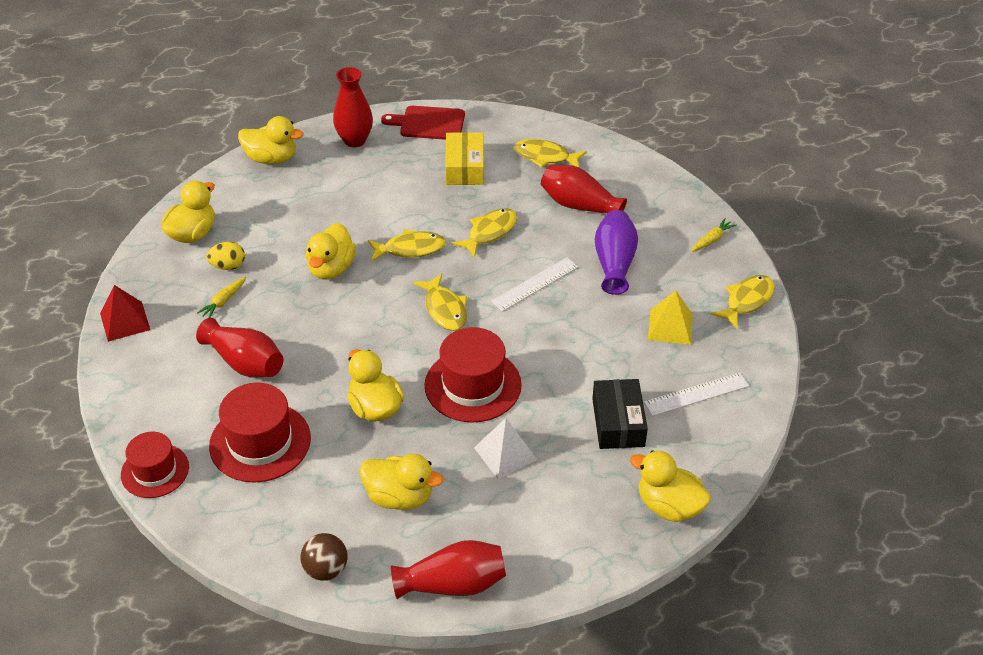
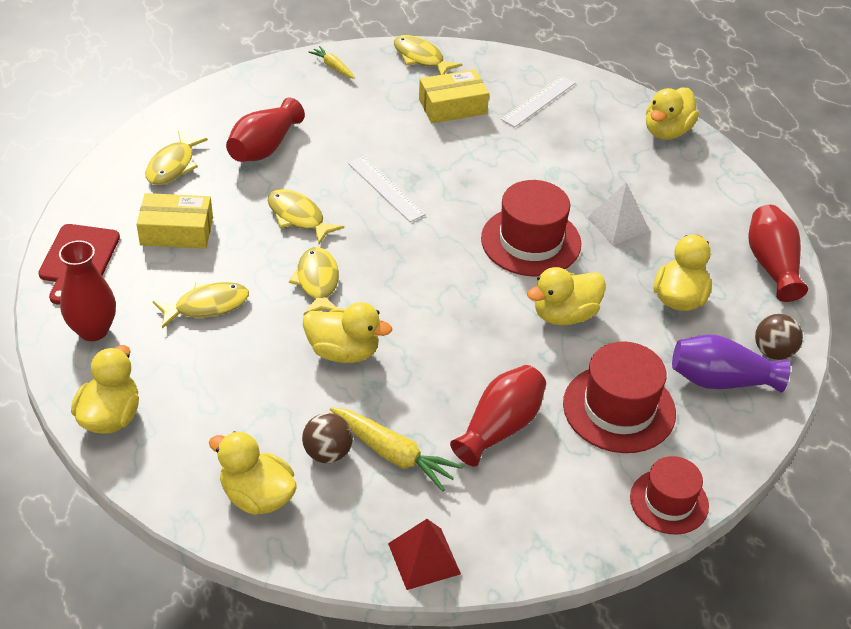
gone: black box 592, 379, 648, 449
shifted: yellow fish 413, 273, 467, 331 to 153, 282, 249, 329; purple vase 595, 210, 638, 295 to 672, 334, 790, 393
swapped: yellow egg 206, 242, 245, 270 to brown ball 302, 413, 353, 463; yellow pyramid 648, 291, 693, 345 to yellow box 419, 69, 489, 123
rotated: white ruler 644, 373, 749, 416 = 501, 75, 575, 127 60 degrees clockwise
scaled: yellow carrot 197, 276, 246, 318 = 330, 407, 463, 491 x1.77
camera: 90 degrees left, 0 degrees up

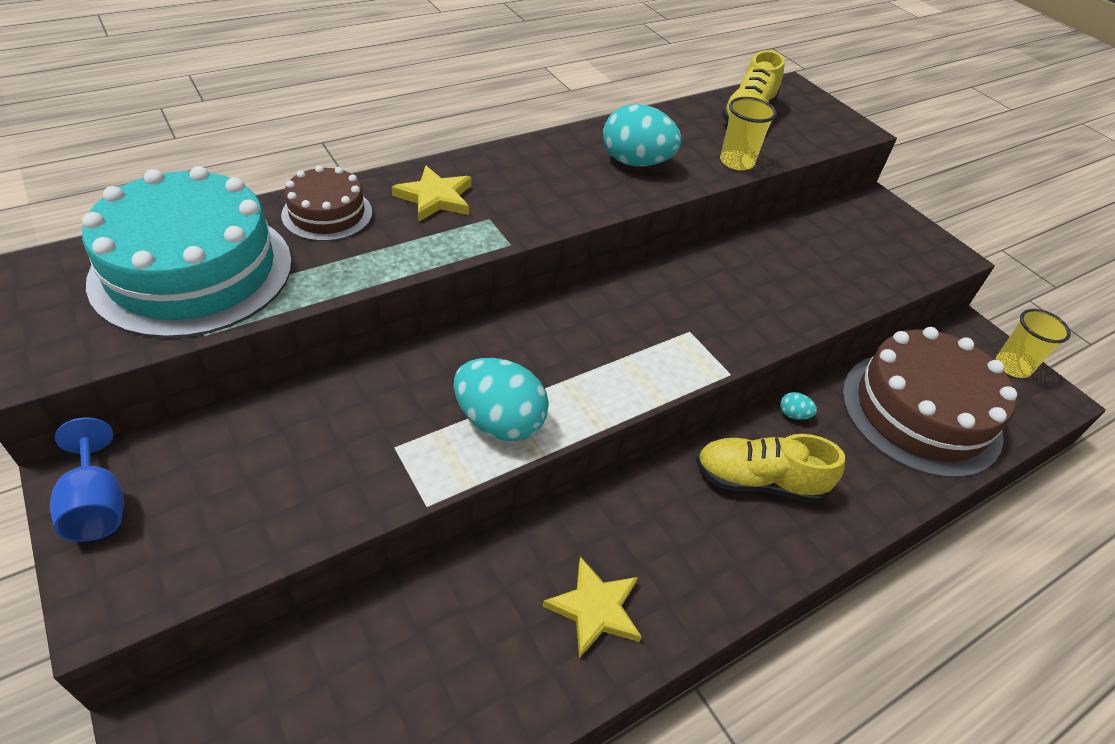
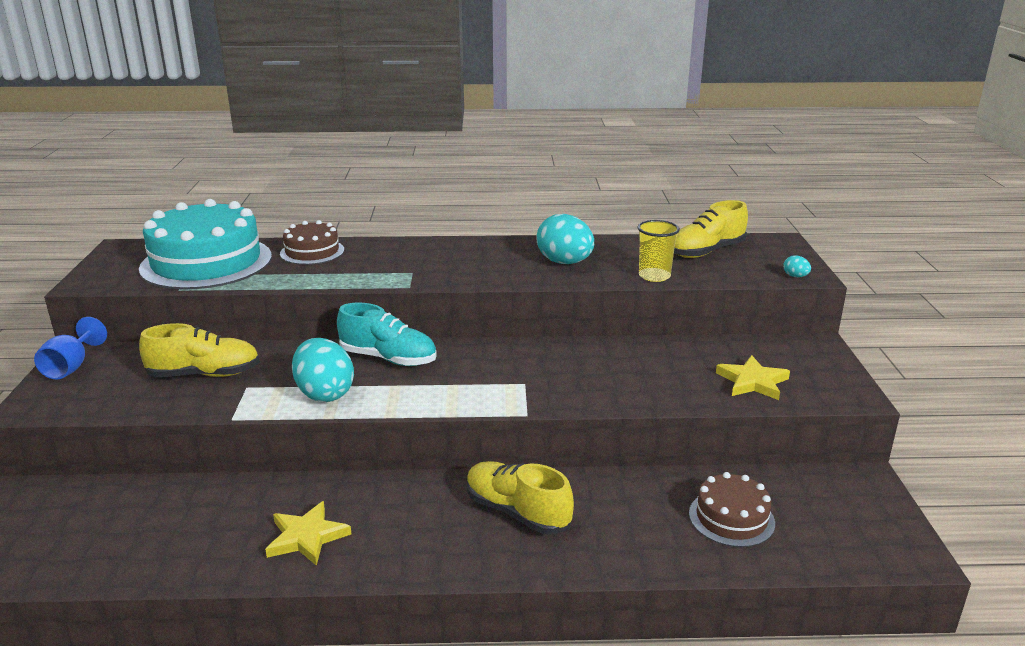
gone: yellow cup 996, 309, 1071, 378
new: yellow shoe 139, 323, 260, 377; turquoise shoe 337, 302, 437, 366
shifted: yellow star 392, 166, 471, 222 to 716, 355, 790, 400; turquoise egg 780, 392, 817, 420 to 783, 255, 811, 277
scaled: brown cake 842, 327, 1017, 478 = 689, 472, 775, 547 x0.51
camera: 35 degrees right, 20 degrees down

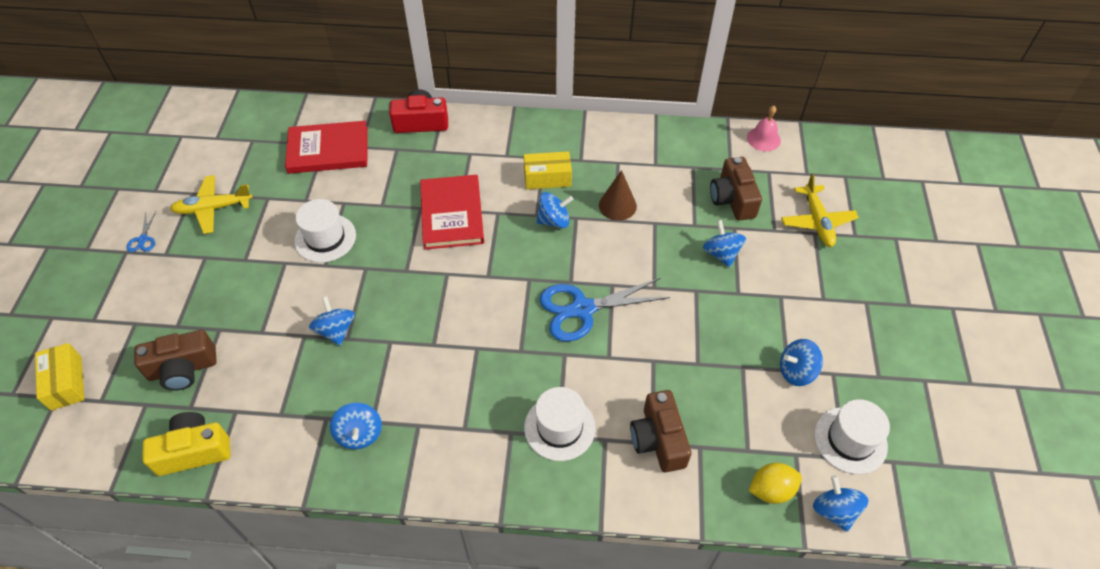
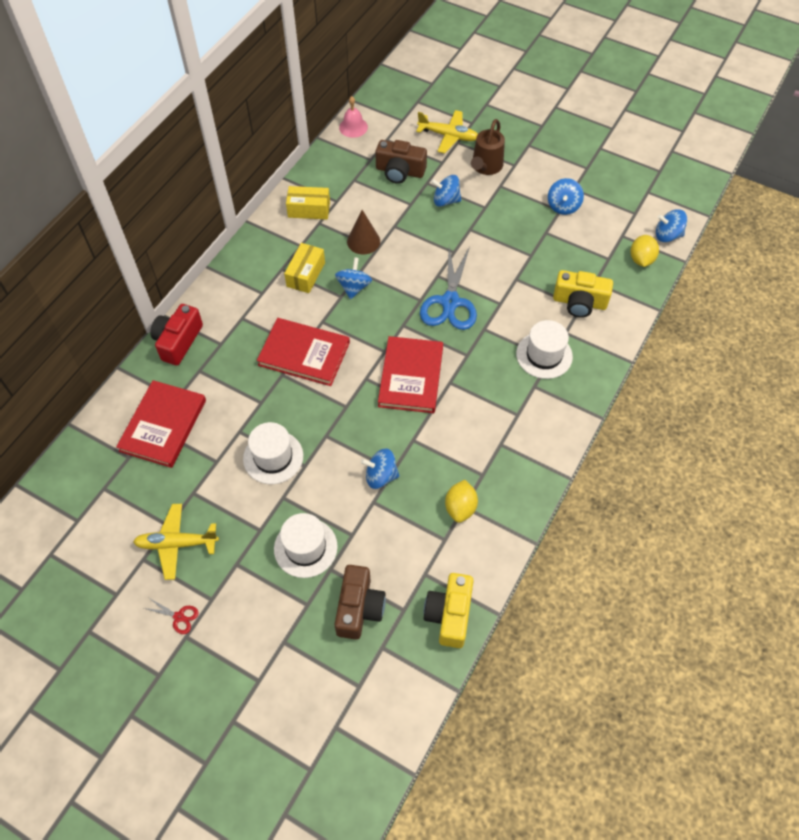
gone: blue spinning top 330, 402, 382, 449
new: red book 378, 336, 443, 413; yellow lemon 445, 480, 478, 523; brown watering can 471, 119, 505, 175
shifted: white hat 814, 399, 890, 474 to 274, 513, 338, 578; yellow box 35, 343, 85, 411 to 286, 186, 330, 219
repainted: blue scissors 126, 212, 156, 252 to red scissors 144, 598, 199, 634; brown camera 630, 390, 691, 472 to yellow camera 553, 270, 613, 318
rotated: yellow plane 170, 175, 252, 234 = 133, 504, 219, 580 75 degrees clockwise
camera: 65 degrees left, 5 degrees up

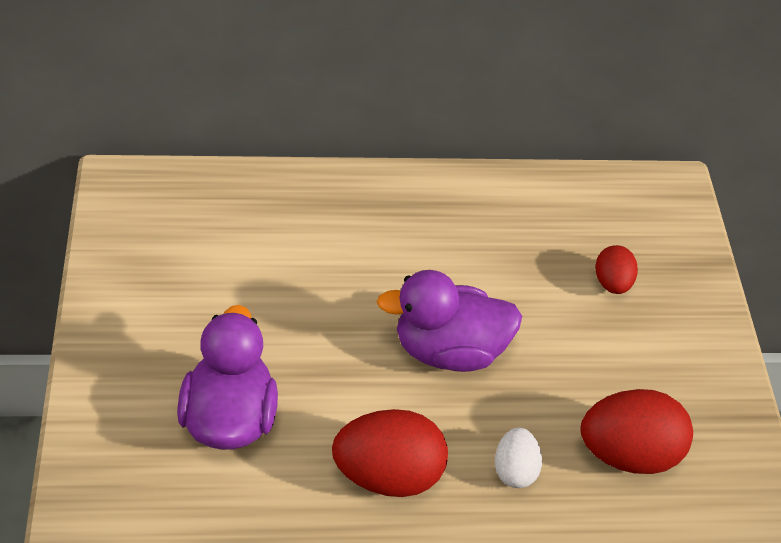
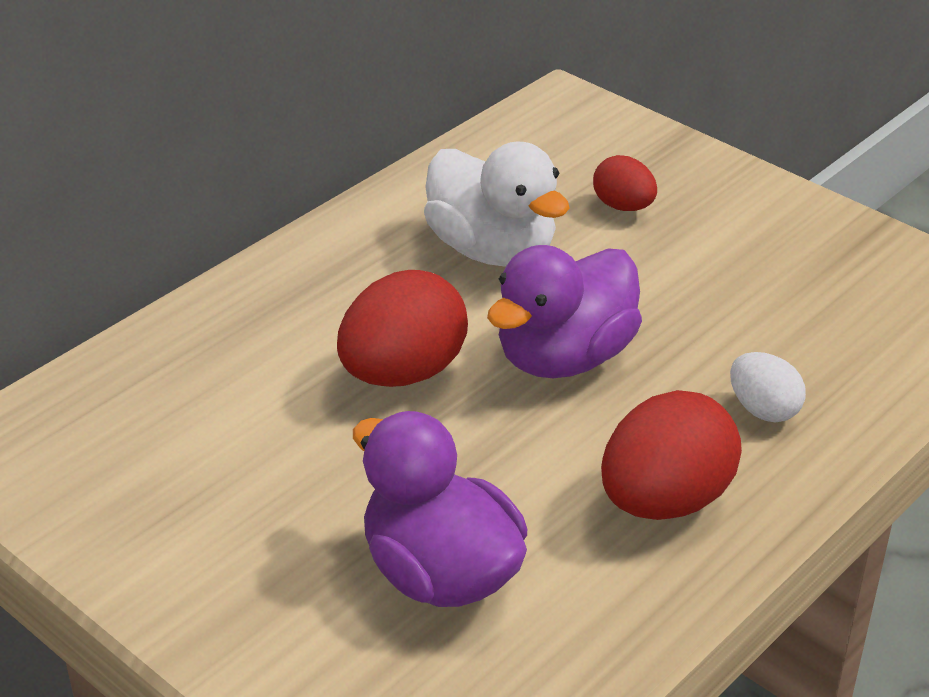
new: white duck 424, 142, 570, 267
shifted: red egg 580, 389, 693, 474 to 337, 270, 468, 387
camera: 40 degrees left, 10 degrees down

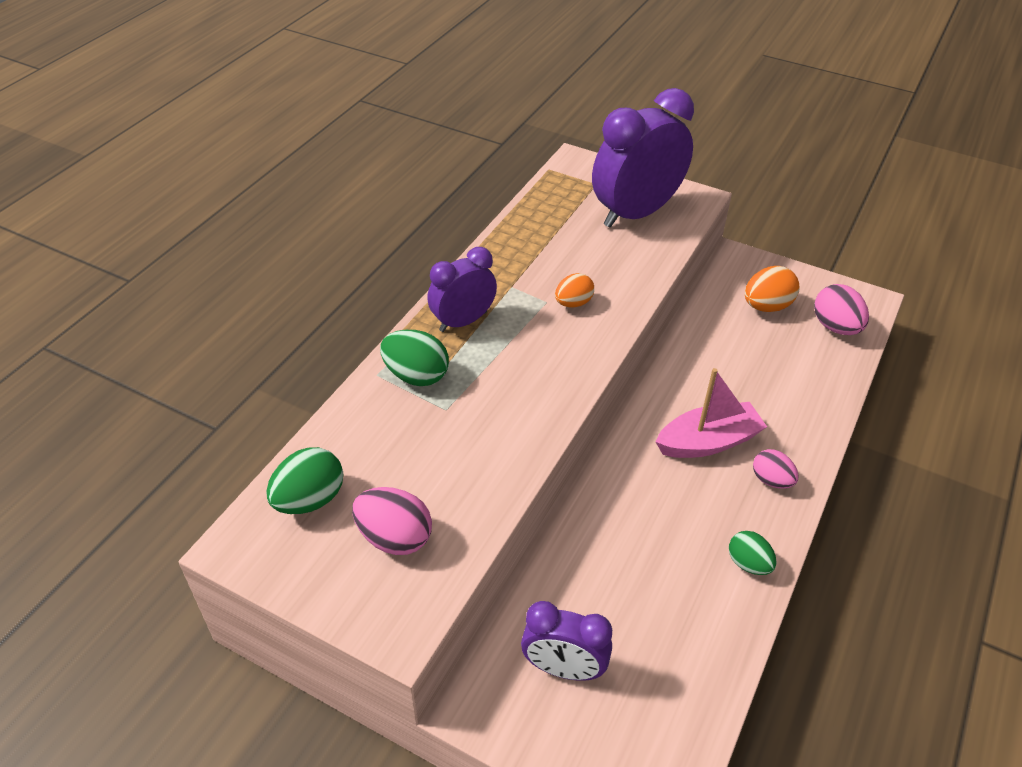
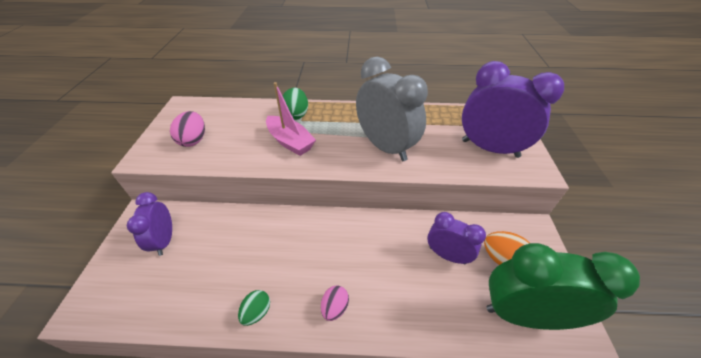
gone: green egg 266, 447, 343, 514
shifted: pink boat 656, 368, 767, 458 to 266, 82, 316, 156; purple clock 427, 247, 497, 332 to 427, 212, 486, 264
swapped: orange egg 555, 273, 594, 307 to grey clock 356, 56, 428, 161; pink egg 814, 284, 869, 335 to green clock 487, 243, 640, 330
camera: 65 degrees right, 0 degrees up

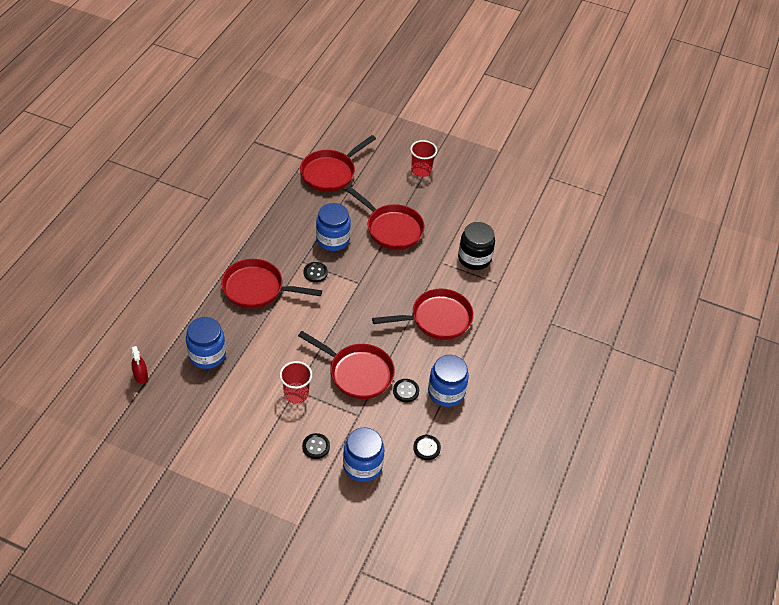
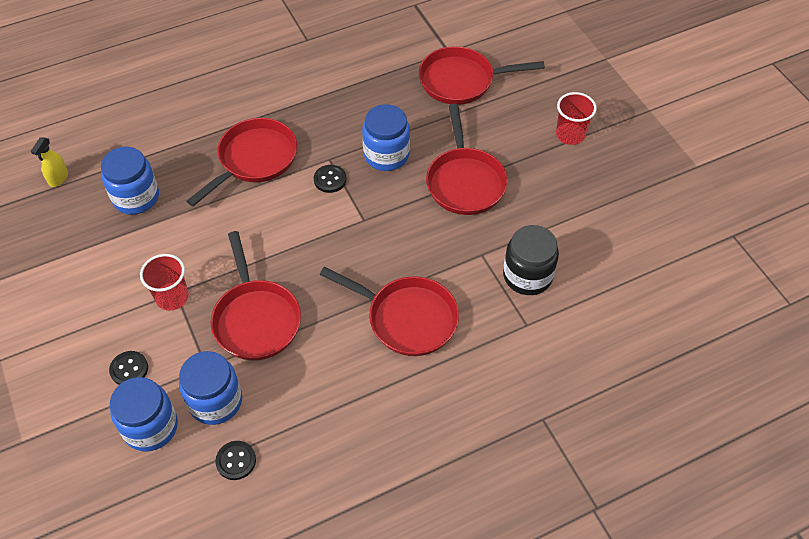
gone: black button 393, 379, 419, 402
shifted: blue jar 428, 355, 469, 407 to 179, 351, 242, 425
repainted: red spray bottle 131, 346, 148, 384 to yellow spray bottle 31, 137, 68, 187
rotated: red pan 221, 259, 322, 308 = 187, 118, 297, 206 75 degrees clockwise
camera: 45 degrees right, 5 degrees up

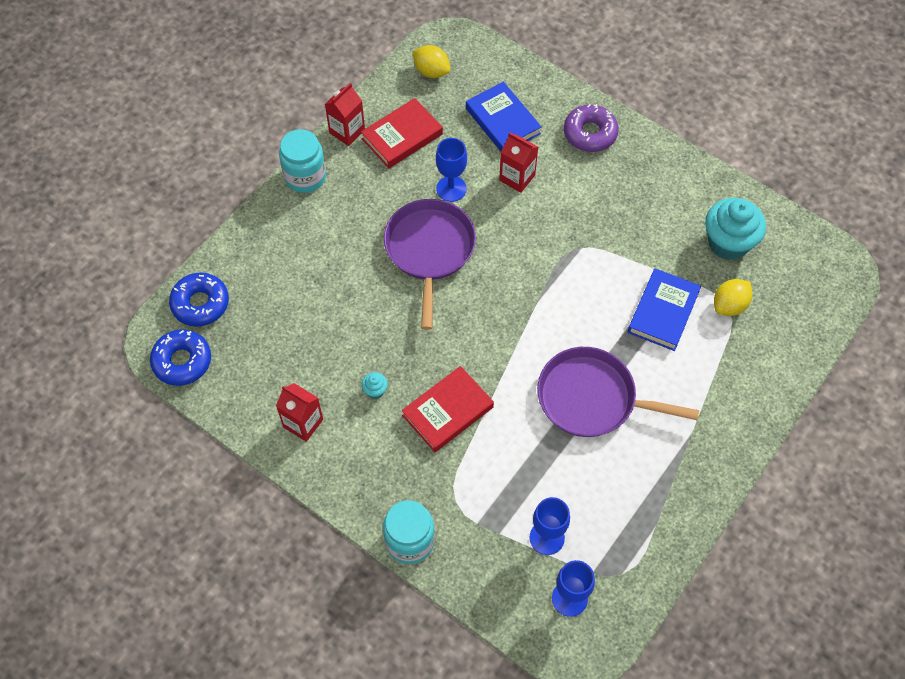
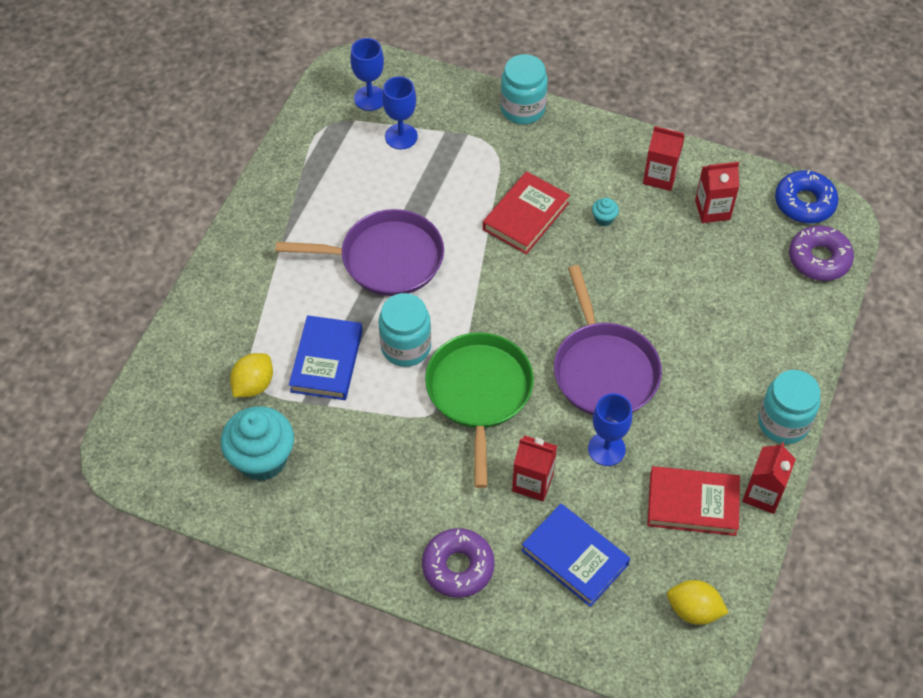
new: turquoise jar 378, 293, 431, 367; green pan 425, 332, 534, 488; red carton 695, 162, 739, 223
repainted: blue donut 169, 272, 229, 327 to purple donut 789, 225, 854, 281
rotated: red book 361, 98, 443, 168 = 647, 466, 740, 536 60 degrees clockwise
camera: 165 degrees right, 5 degrees down

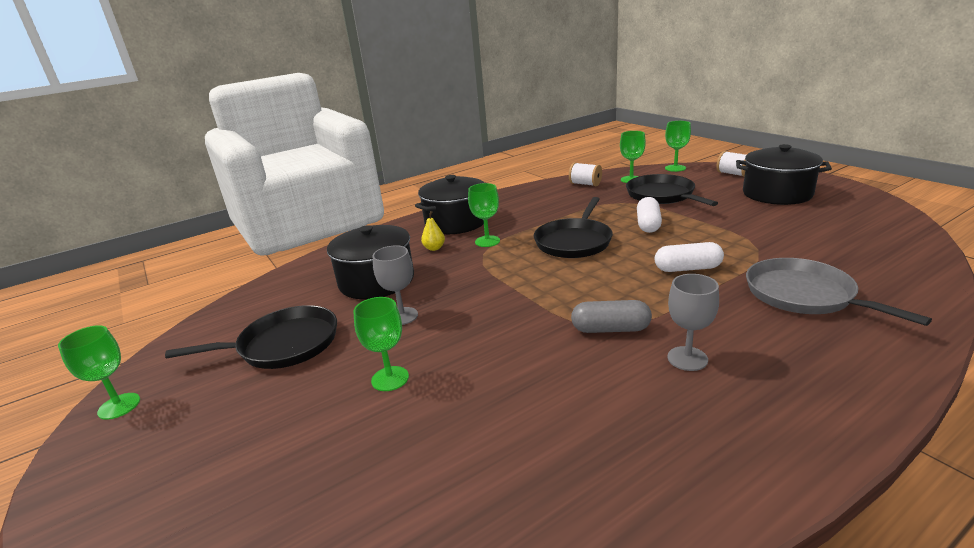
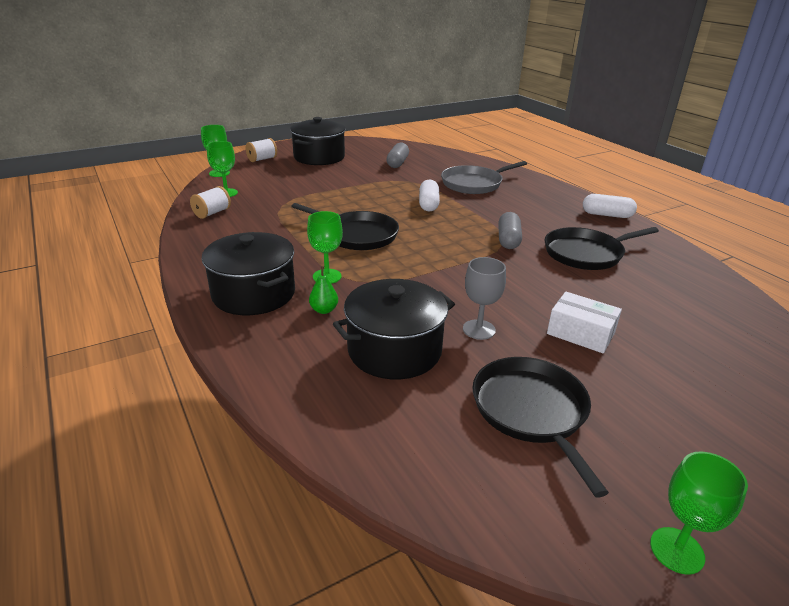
gone: grey goblet 667, 274, 719, 371
new: grey capsule 386, 143, 409, 168
shifted: black pan 626, 174, 718, 206 to 545, 227, 659, 270; white capsule 637, 197, 662, 233 to 583, 194, 637, 218
swapped: green goblet 353, 297, 409, 391 to white box 547, 292, 622, 353
repainted: yellow pear 421, 211, 445, 251 to green pear 309, 266, 338, 314
camera: 90 degrees left, 5 degrees up

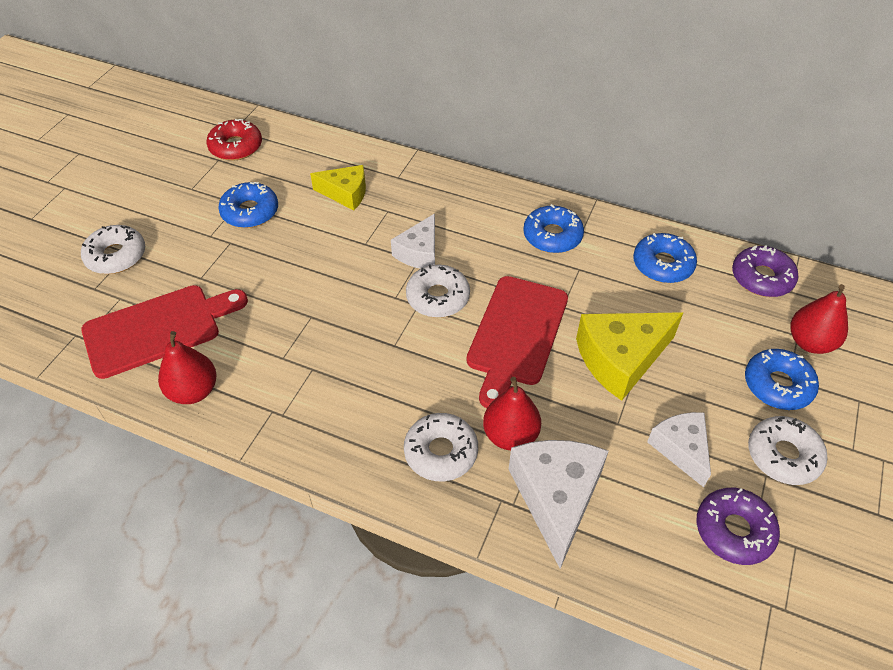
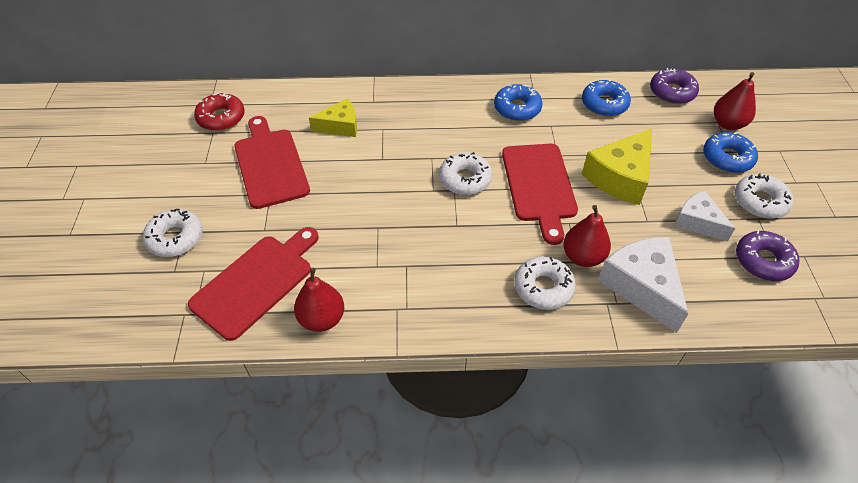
gone: white cheese 391, 213, 435, 269
swapped: blue donut 218, 182, 278, 228 to red cutting board 234, 116, 310, 209
camera: 25 degrees left, 0 degrees up

